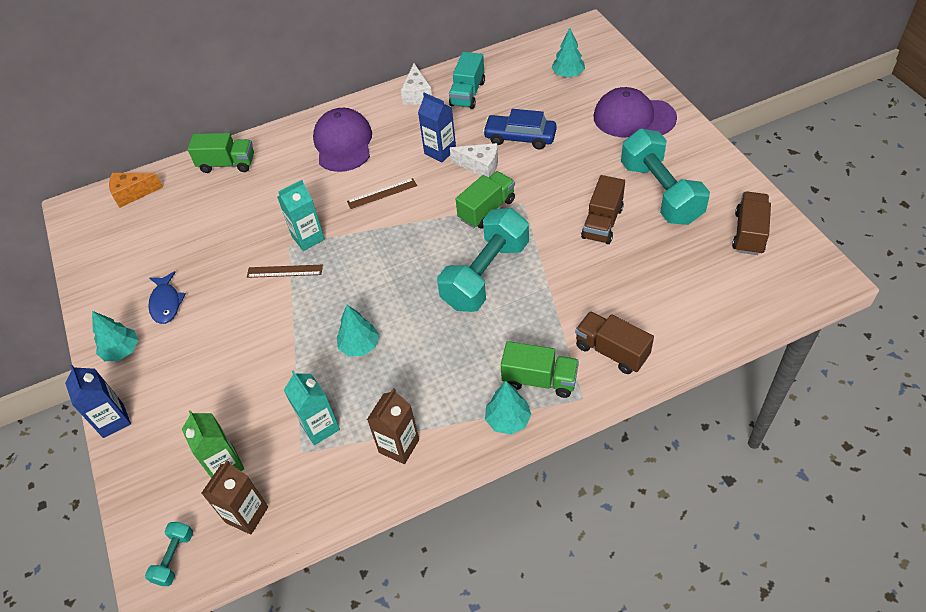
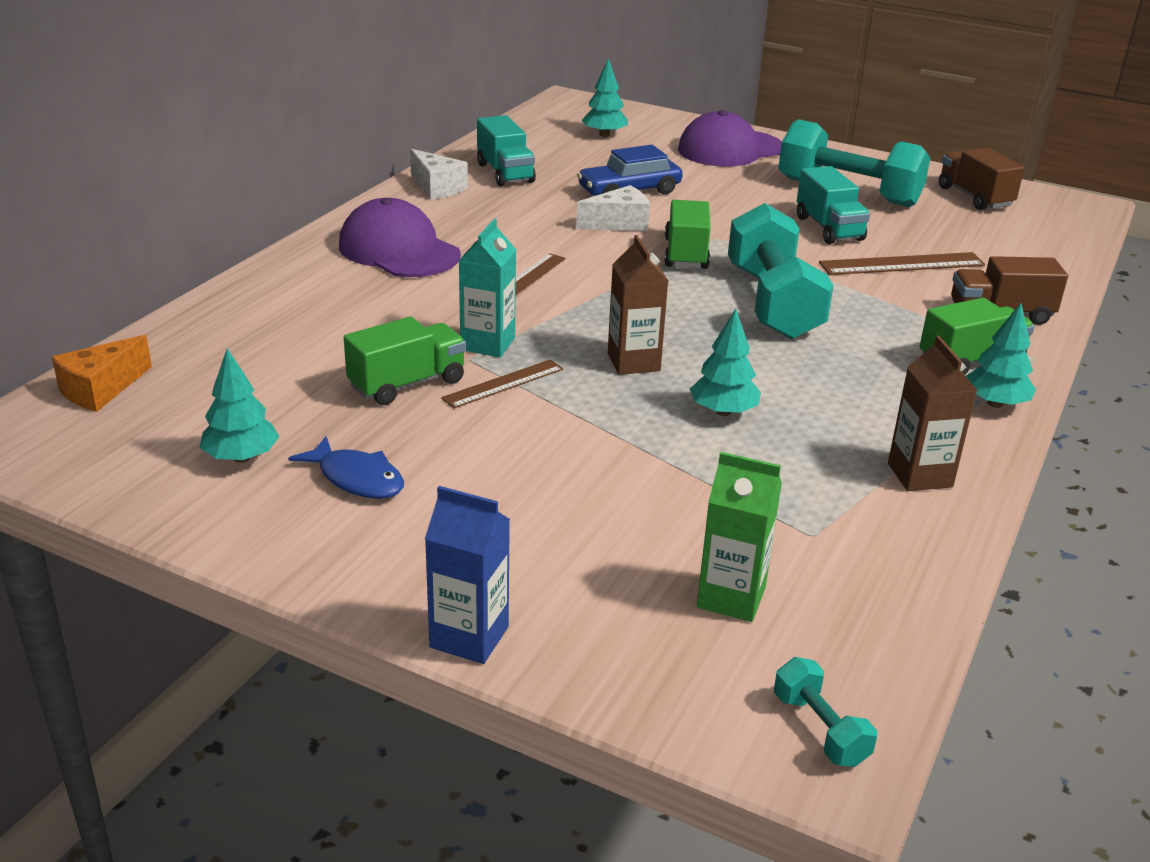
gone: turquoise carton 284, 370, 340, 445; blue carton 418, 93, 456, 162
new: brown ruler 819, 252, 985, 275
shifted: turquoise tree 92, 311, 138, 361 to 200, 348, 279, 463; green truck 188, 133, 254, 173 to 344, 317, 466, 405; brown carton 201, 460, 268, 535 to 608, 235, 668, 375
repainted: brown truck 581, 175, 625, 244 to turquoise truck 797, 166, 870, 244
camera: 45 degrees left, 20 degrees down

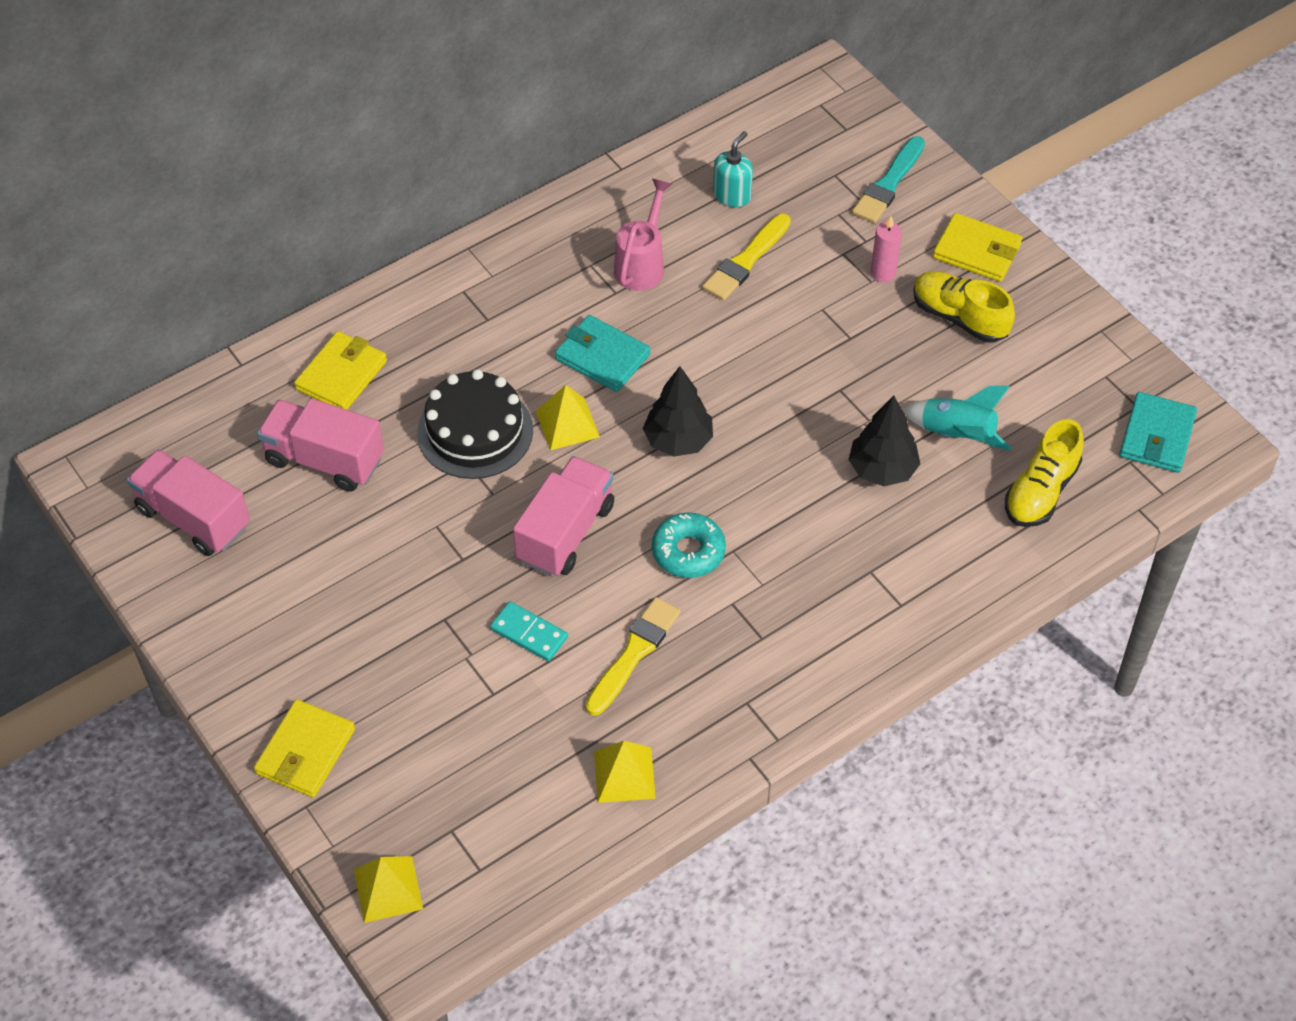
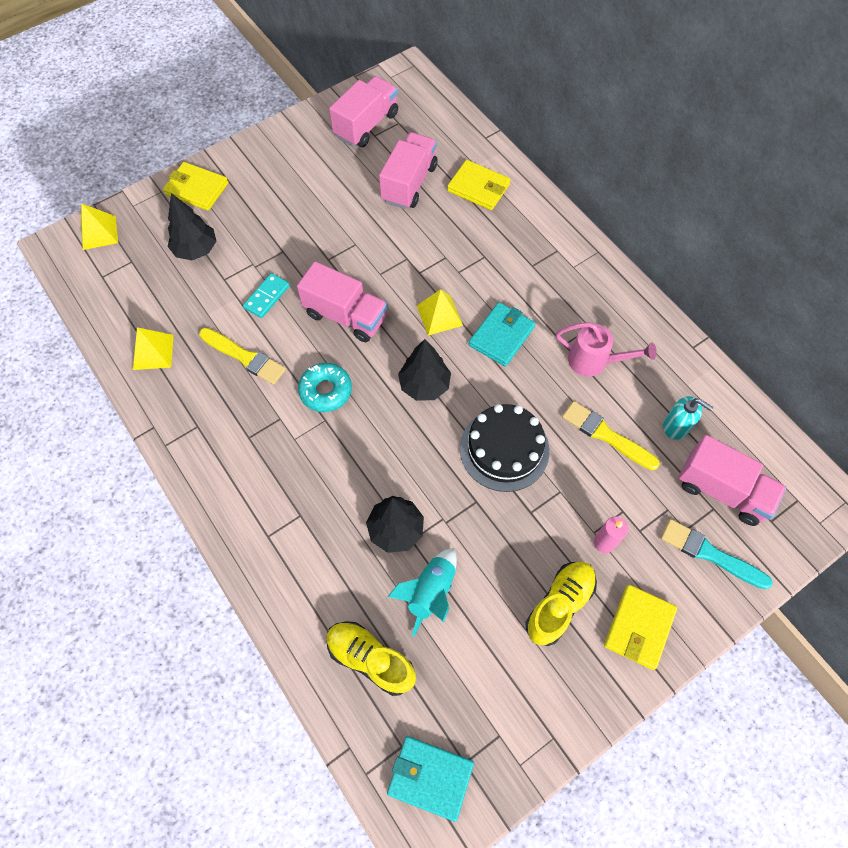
new: black tree 167, 193, 216, 260; pink truck 678, 435, 787, 526
shifted: black cake 417, 369, 533, 479 to 460, 404, 549, 492
camera: 90 degrees right, 10 degrees up

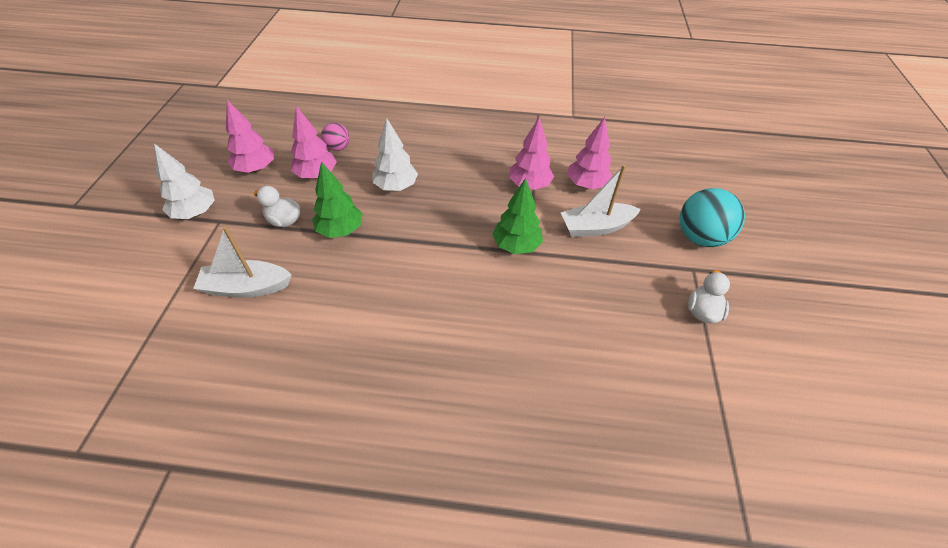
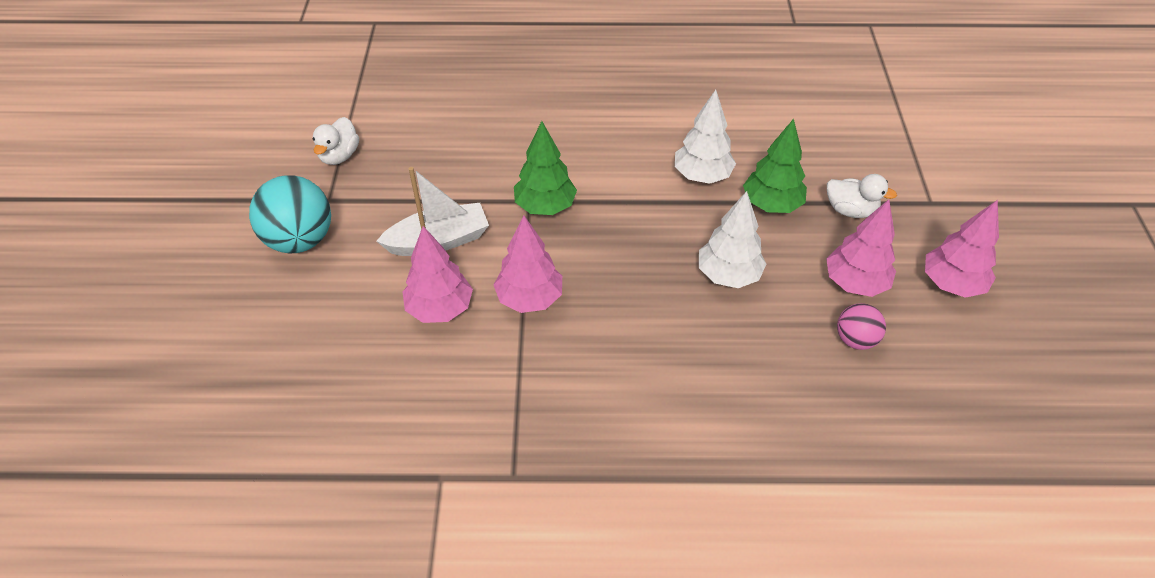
gone: white boat 193, 226, 292, 297
shifted: white tree 154, 144, 215, 219 to 675, 90, 736, 184
camera: 175 degrees right, 0 degrees up

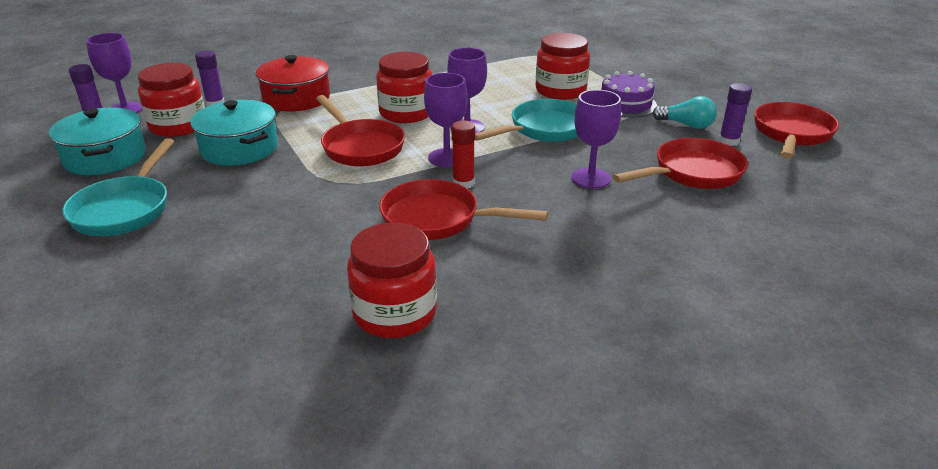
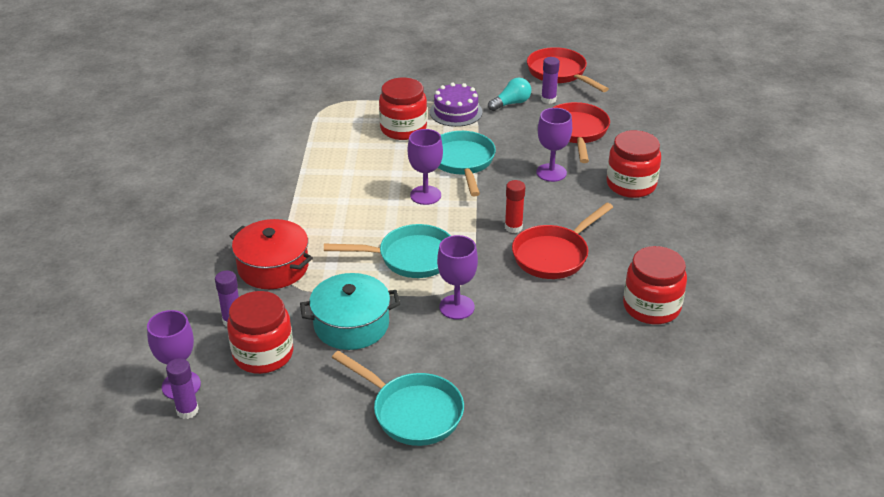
gone: turquoise pot 49, 107, 146, 175
shifted: purple goblet 424, 73, 467, 167 to 437, 235, 478, 319; red jar 376, 52, 432, 123 to 607, 130, 661, 198
repainted: red pan 316, 95, 405, 166 to turquoise pan 324, 224, 451, 278
camera: 60 degrees left, 5 degrees up

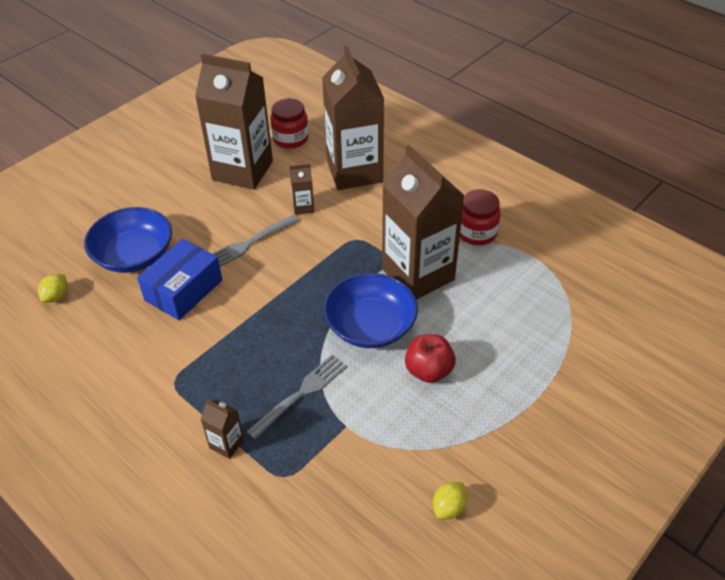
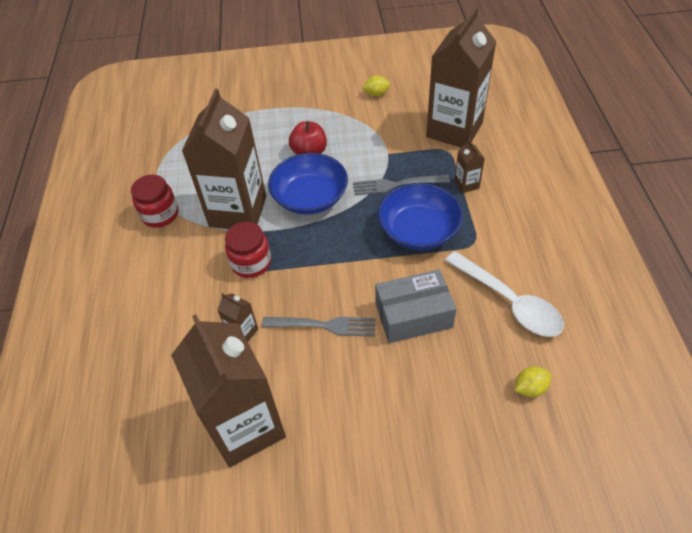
new: white spoon 445, 251, 564, 337
shifted: red jar 270, 98, 309, 149 to 225, 222, 271, 278; blue bowl 84, 207, 172, 273 to 378, 183, 463, 250; brown carton 322, 46, 384, 190 to 426, 7, 497, 148
repainted: blue box 137, 239, 222, 320 to grey box 375, 269, 456, 343
camera: 135 degrees left, 5 degrees up

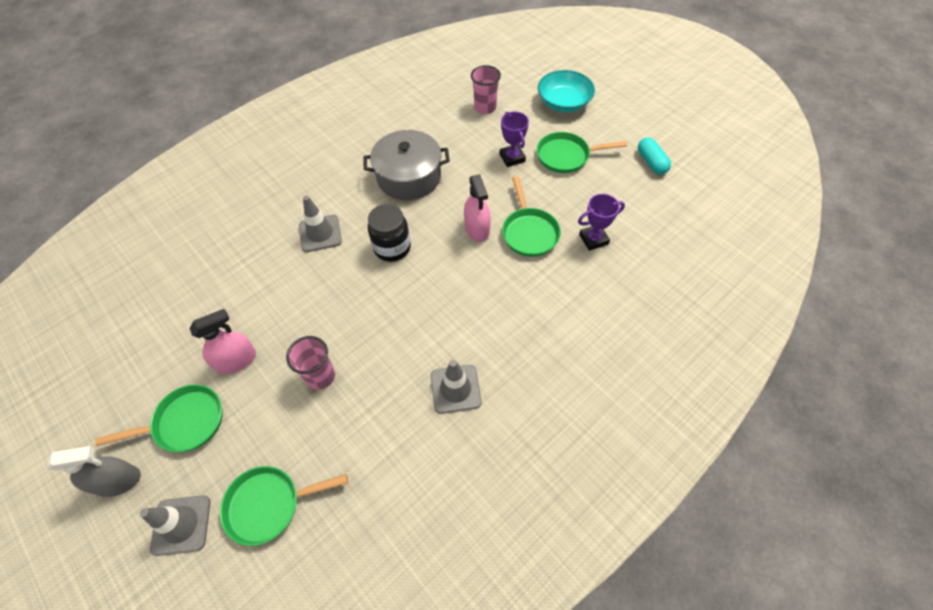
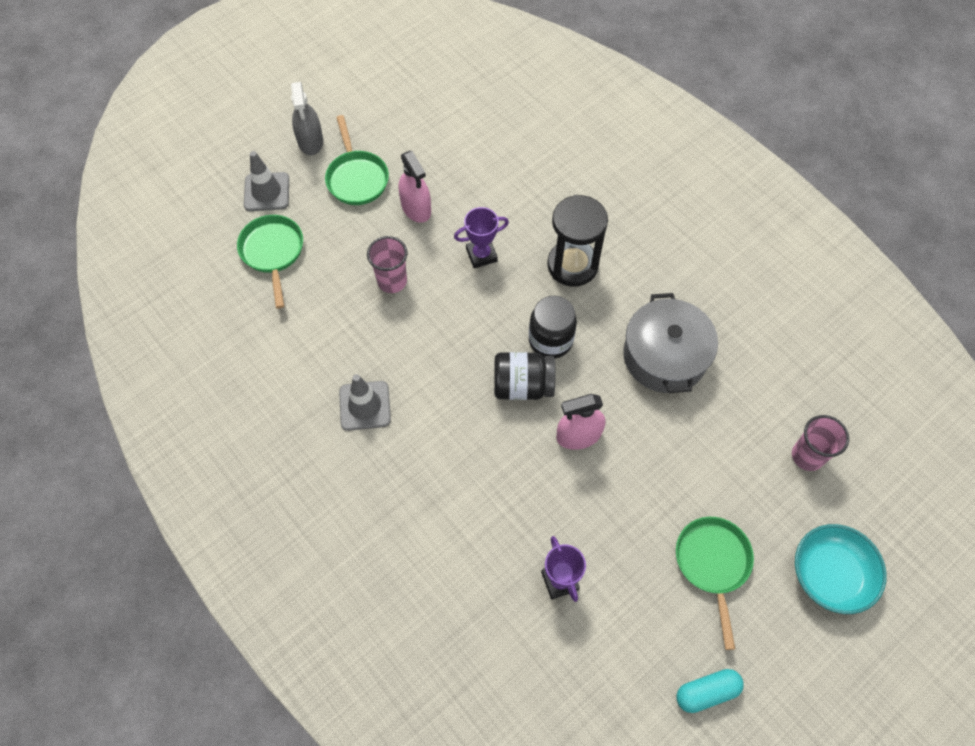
gone: green pan 502, 176, 561, 257
new: black jar 494, 352, 555, 400
shifted: purple trophy 499, 111, 529, 167 to 454, 207, 509, 268
swapped: grey traffic cone 299, 196, 342, 252 to black hourglass 547, 195, 608, 287
camera: 90 degrees right, 5 degrees up

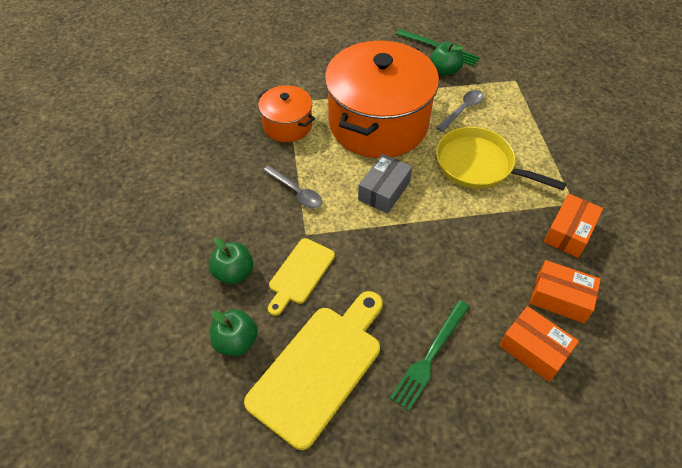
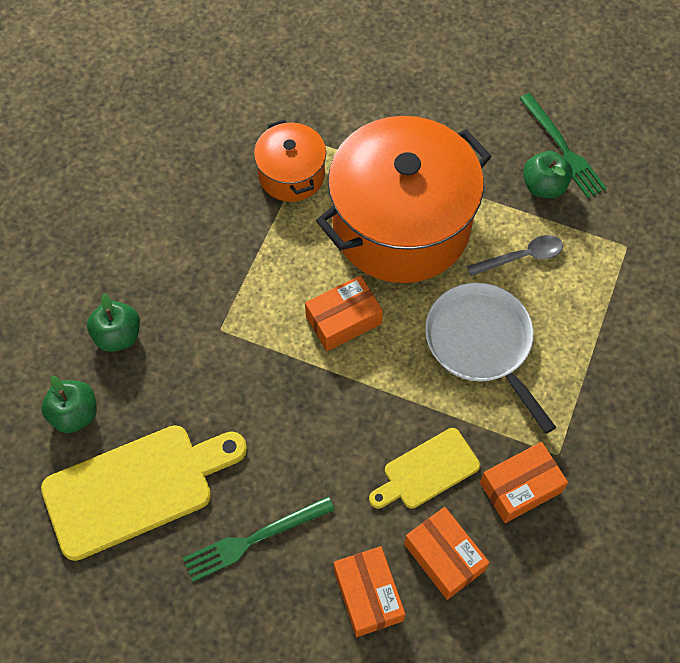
gone: grey spoon 263, 166, 322, 209
shifted: yellow cutting board 268, 238, 335, 316 to 369, 428, 480, 509
repainted: grey box 358, 154, 412, 214 to orange box 305, 275, 383, 351; yellow pan 436, 127, 567, 190 to white pan 425, 283, 556, 434
camera: 30 degrees right, 10 degrees up

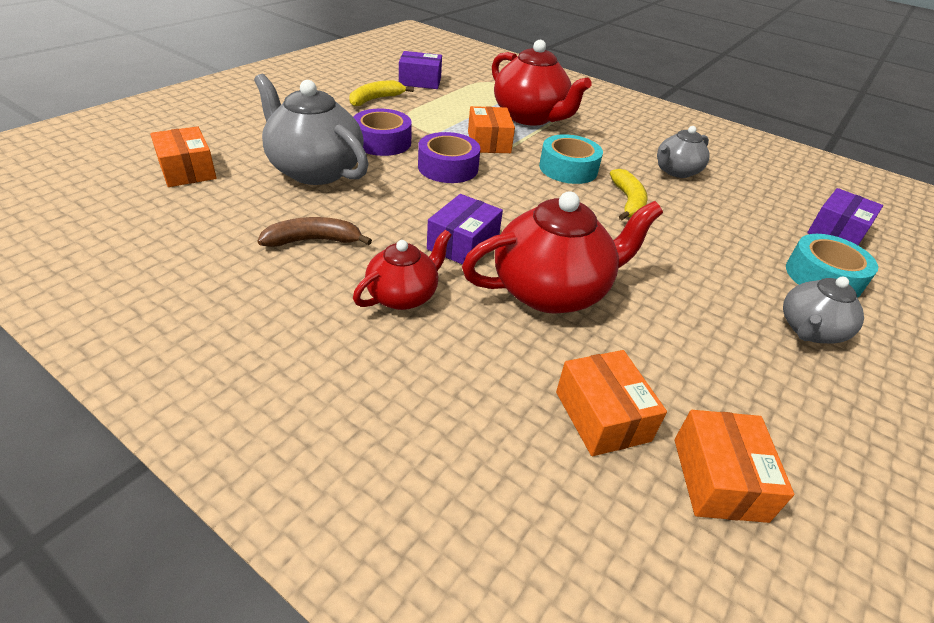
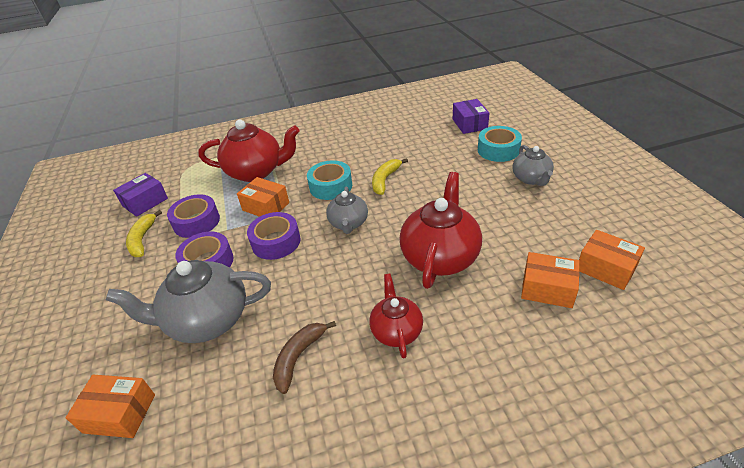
gone: purple box 427, 194, 503, 265
new: purple tape 167, 194, 220, 238
shifted: grey teapot 657, 126, 709, 178 to 326, 187, 368, 234
rotated: yellow banana 610, 169, 648, 220 = 372, 158, 408, 195 105 degrees counterclockwise
camera: 45 degrees left, 0 degrees up

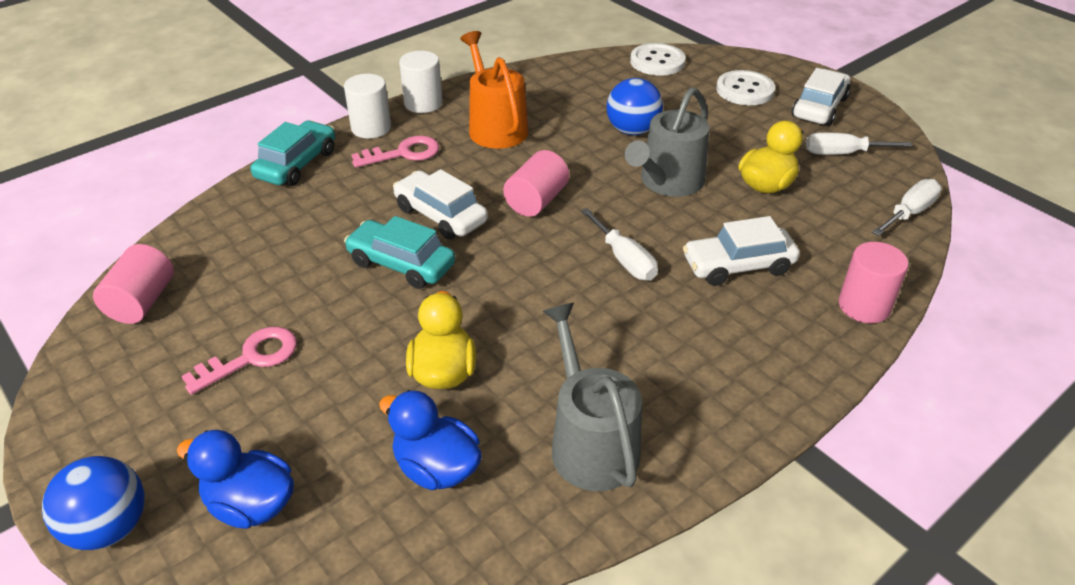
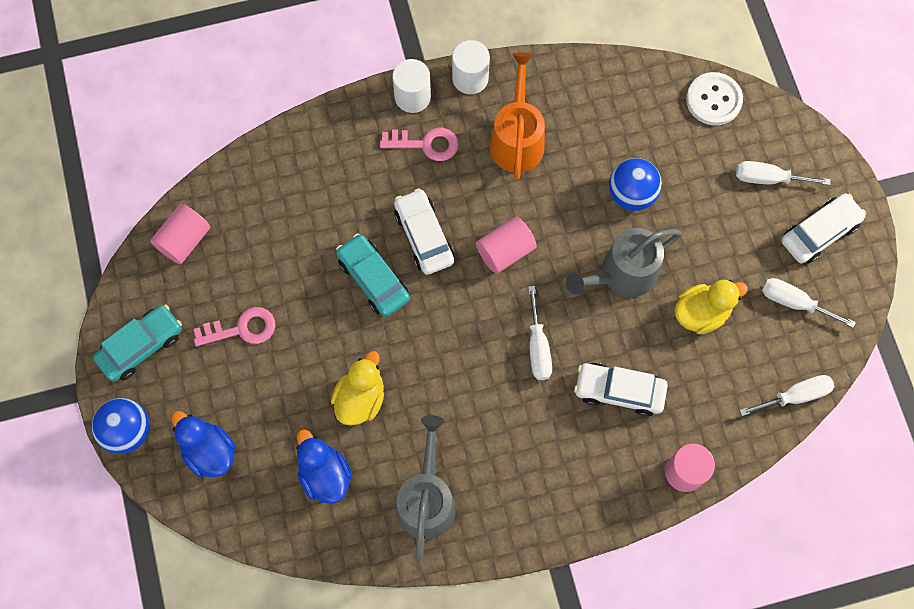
shifted: turquoise car 250, 121, 335, 186 to 93, 304, 182, 382
swapped: white button 716, 70, 775, 105 to white screwdriver 736, 161, 830, 185
camera: 25 degrees right, 30 degrees up

